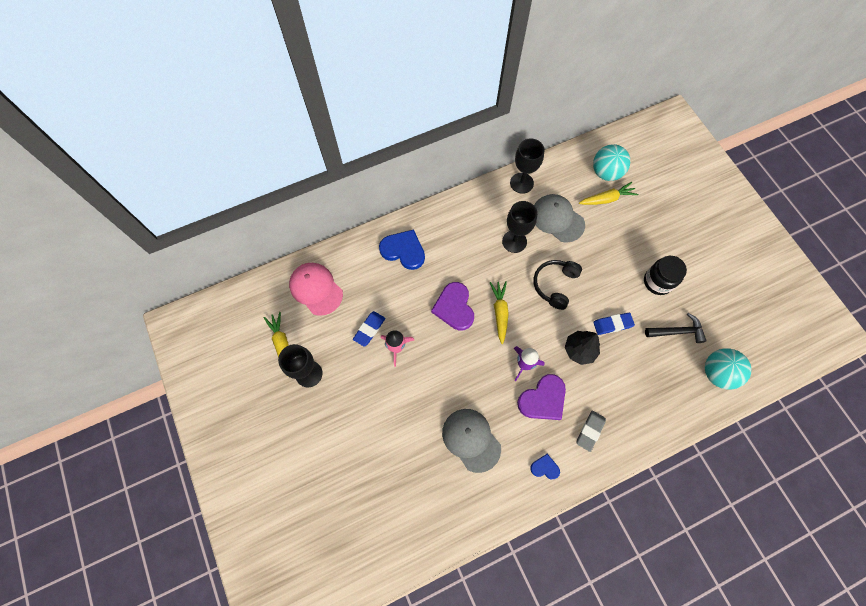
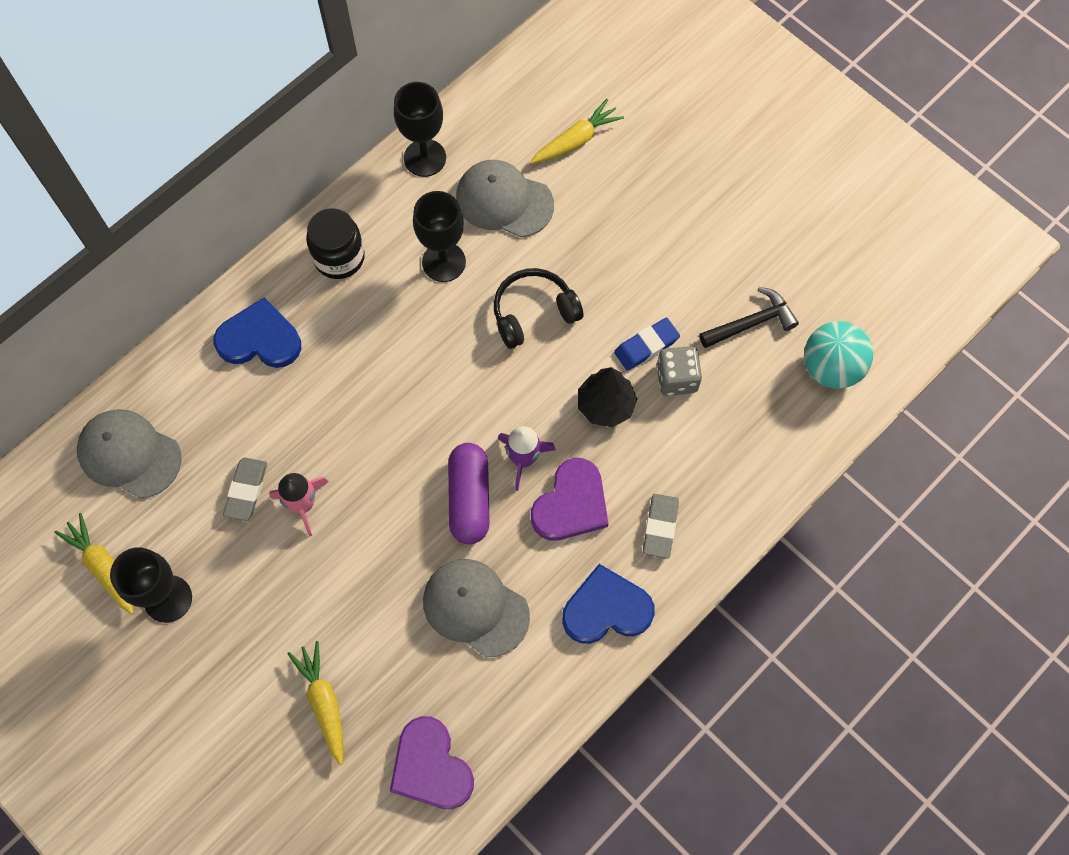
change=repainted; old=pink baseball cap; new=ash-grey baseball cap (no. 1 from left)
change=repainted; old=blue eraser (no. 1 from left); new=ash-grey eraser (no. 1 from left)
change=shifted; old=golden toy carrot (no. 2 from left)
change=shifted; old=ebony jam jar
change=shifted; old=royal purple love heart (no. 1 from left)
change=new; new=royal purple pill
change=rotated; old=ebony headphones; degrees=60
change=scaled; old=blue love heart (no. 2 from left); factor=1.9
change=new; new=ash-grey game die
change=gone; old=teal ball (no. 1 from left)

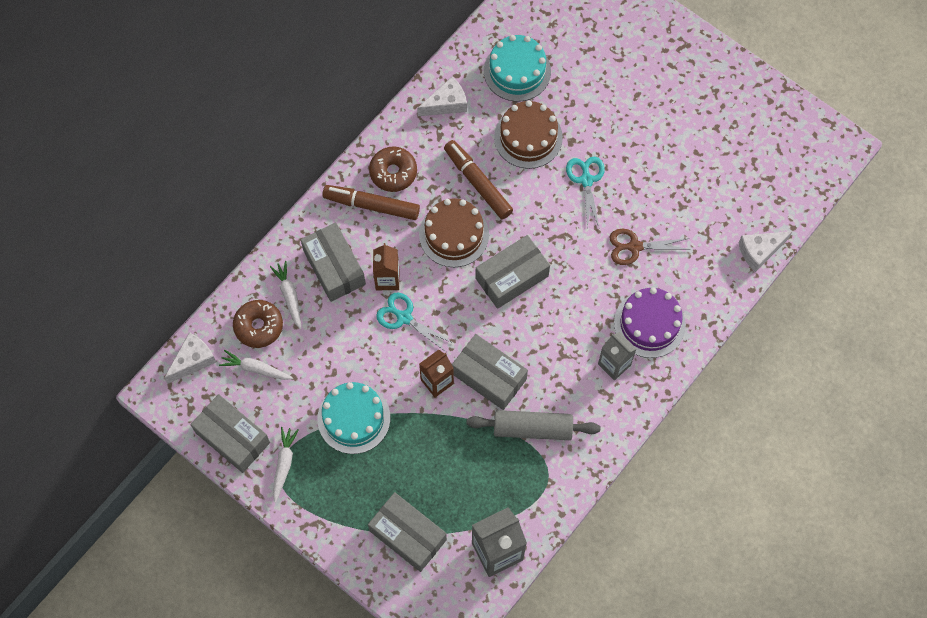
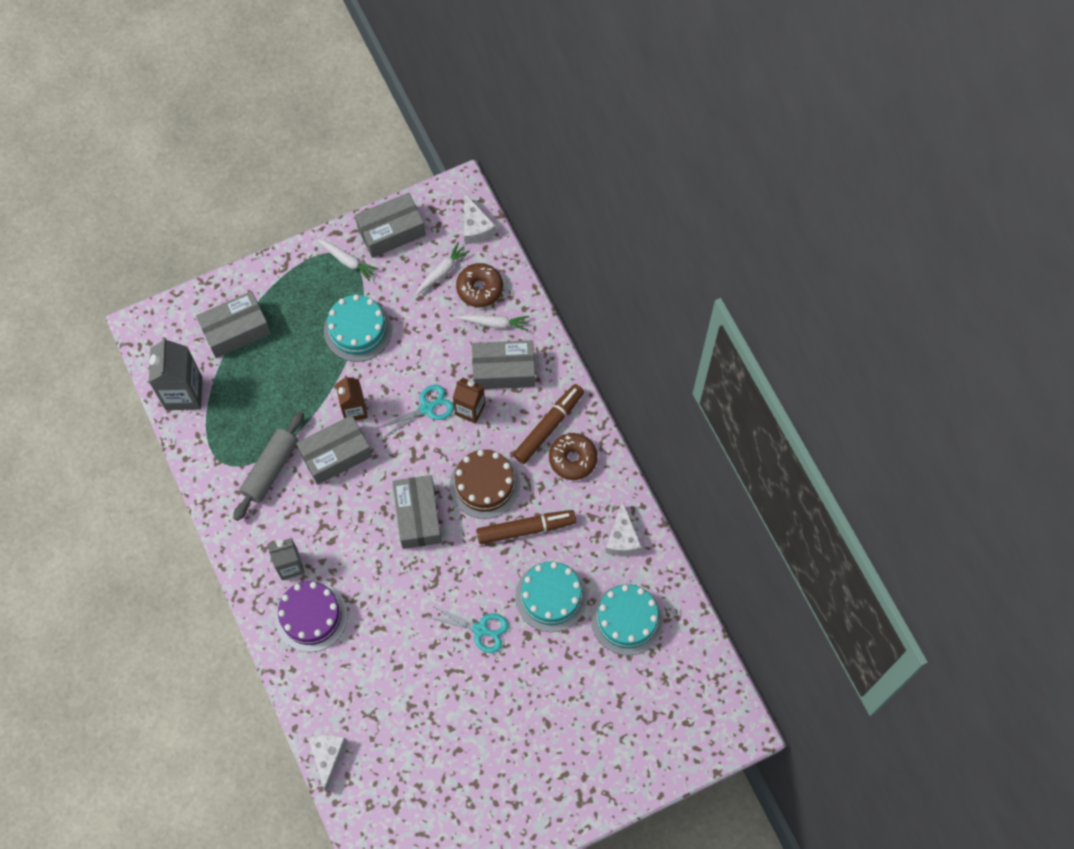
change=repainted; old=dark brown gateau (no. 2 from left); new=teal gateau (no. 2 from left)
change=gone; old=dark brown pair of scissors

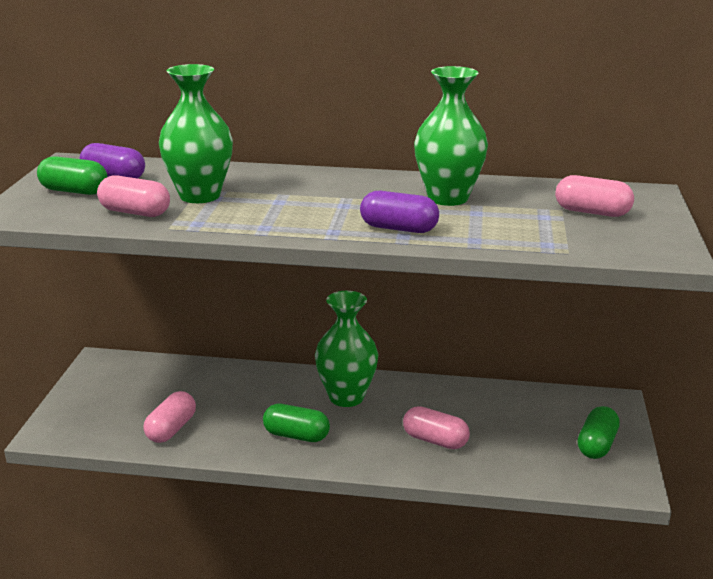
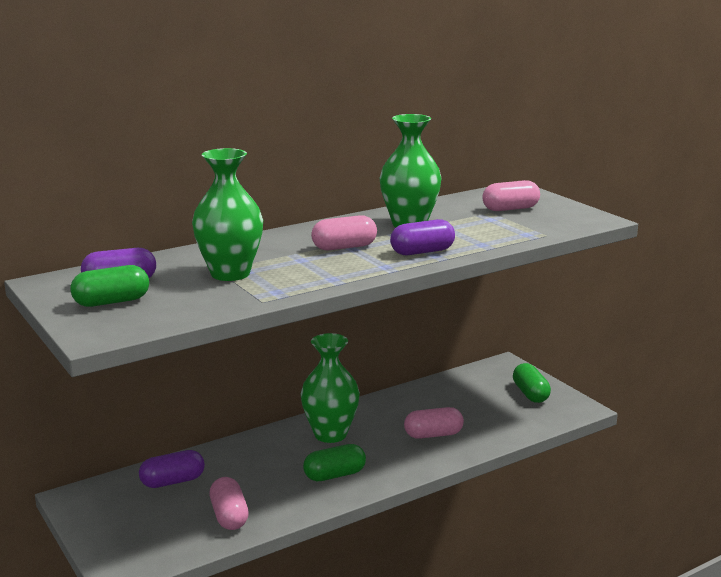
change=new; new=royal purple pill (no. 2 from left)
change=shifted; old=pink pill (no. 1 from left in the first image); new=pink pill (no. 2 from left)

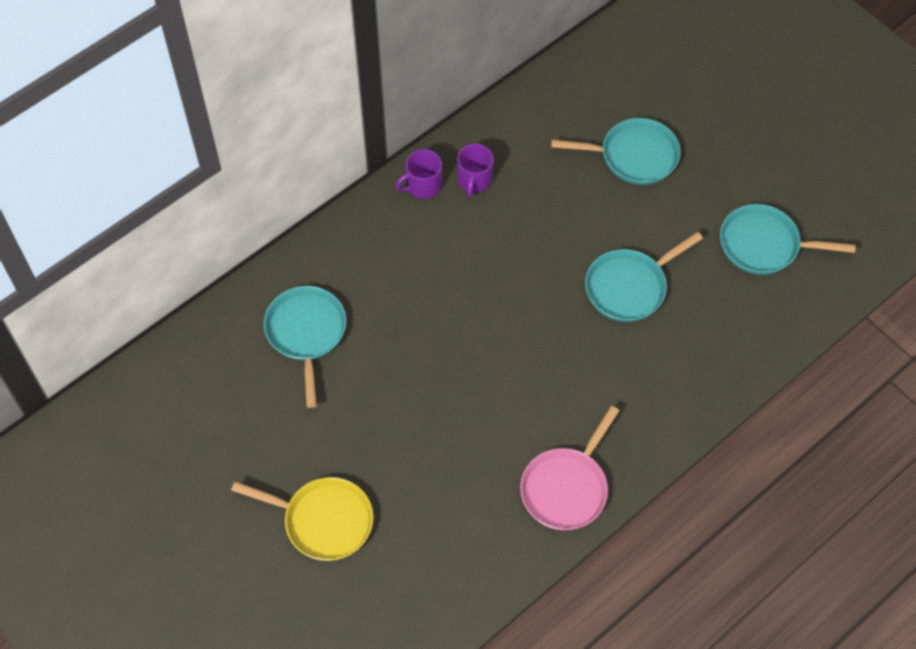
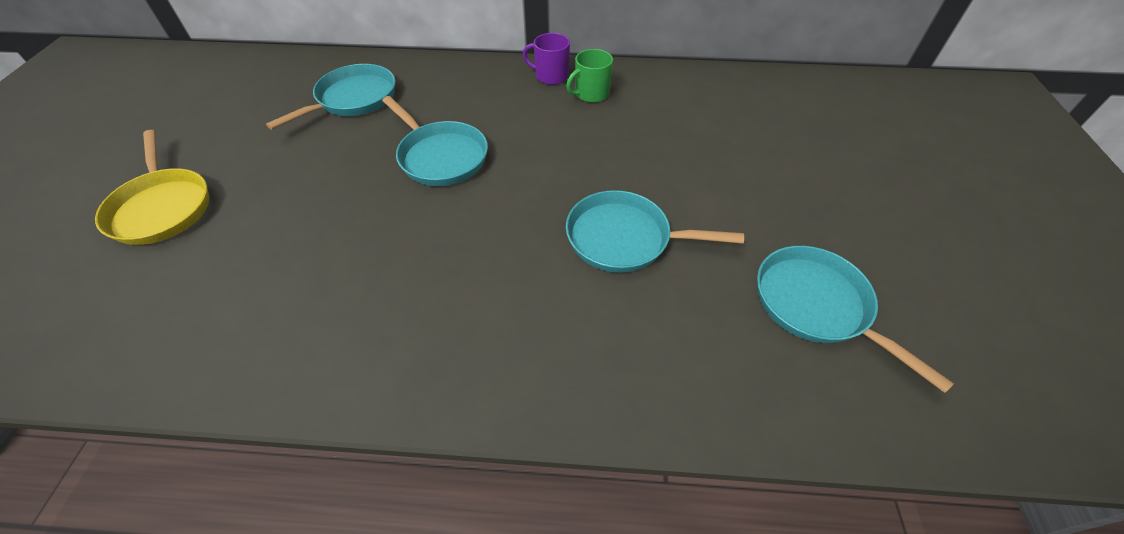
change=shifted; old=teal pan (no. 2 from left)
change=repainted; old=royal purple tea mug (no. 2 from left); new=leaf-green tea mug
change=gone; old=pink pan

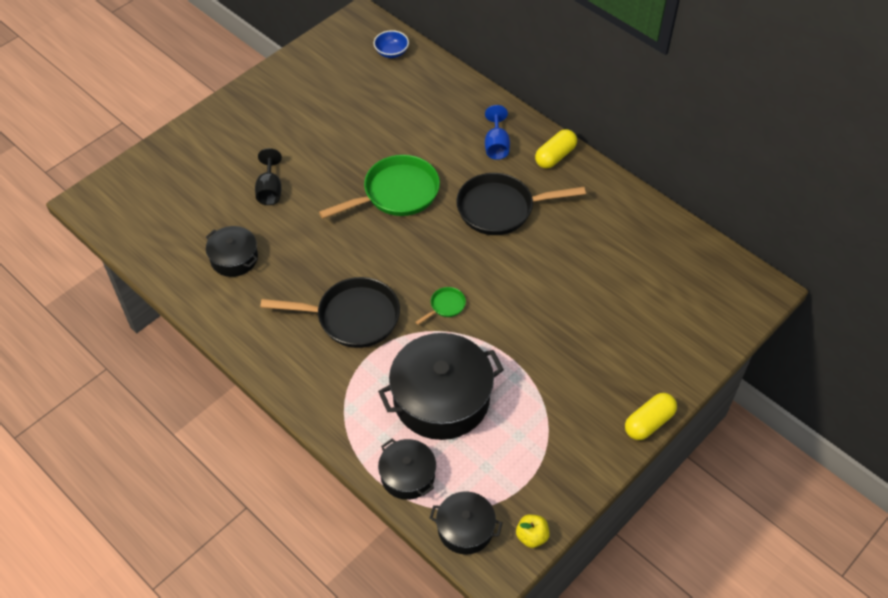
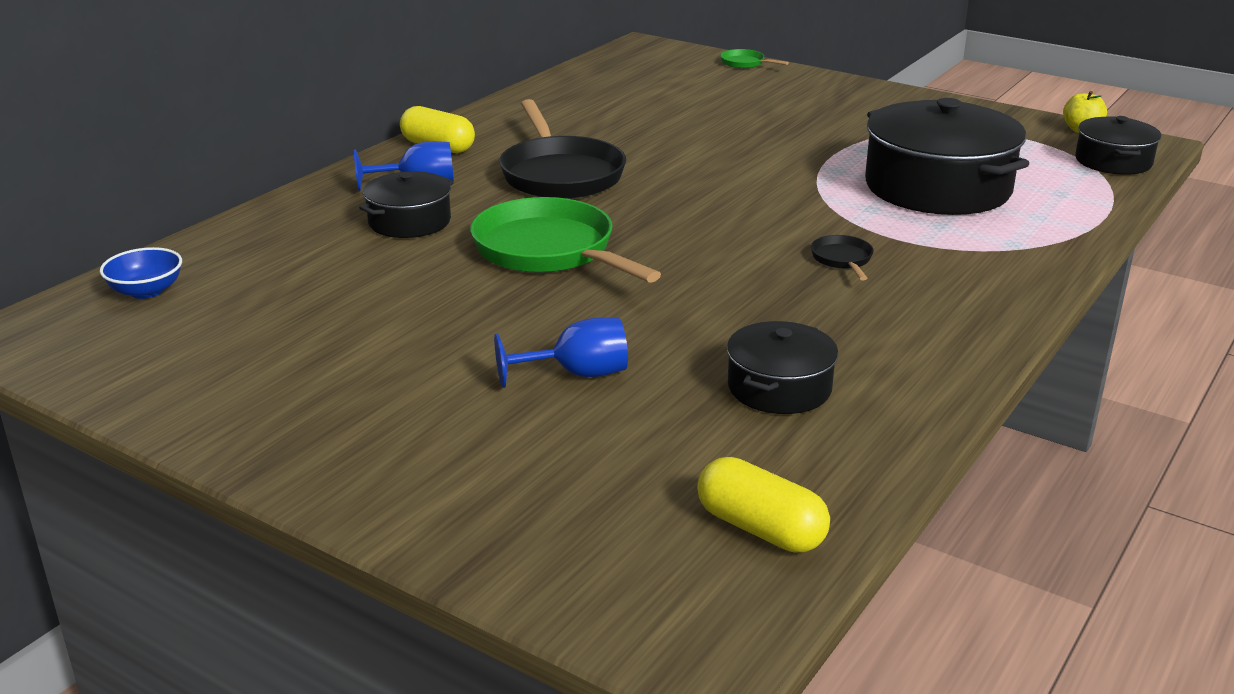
change=shifted; old=ebony pot (no. 2 from left in the first image); new=ebony pot (no. 1 from left)
change=repainted; old=ebony goblet; new=blue goblet (no. 2 from left)
change=shifted; old=golden pill (no. 2 from left)
change=shifted; old=leaf-green pan (no. 2 from left)
change=scaled; old=ebony pan (no. 1 from left in the first image); factor=0.43

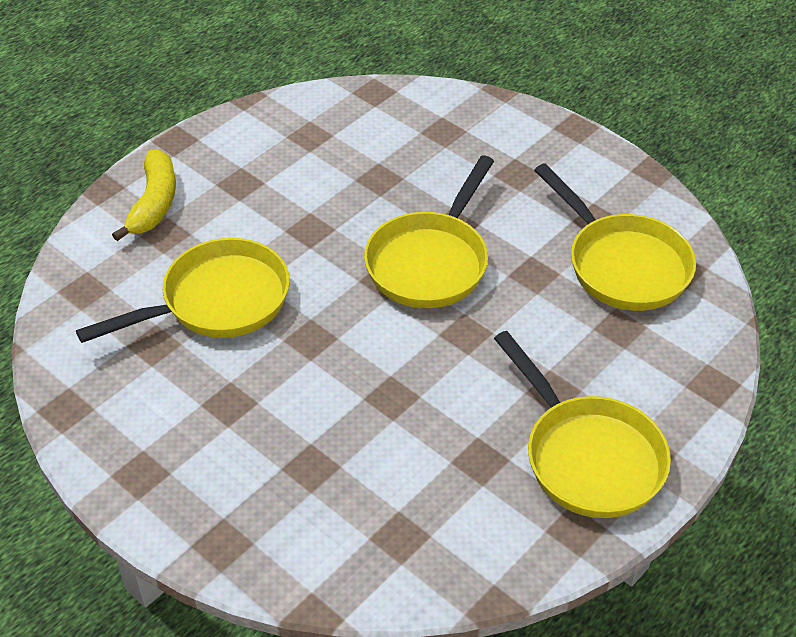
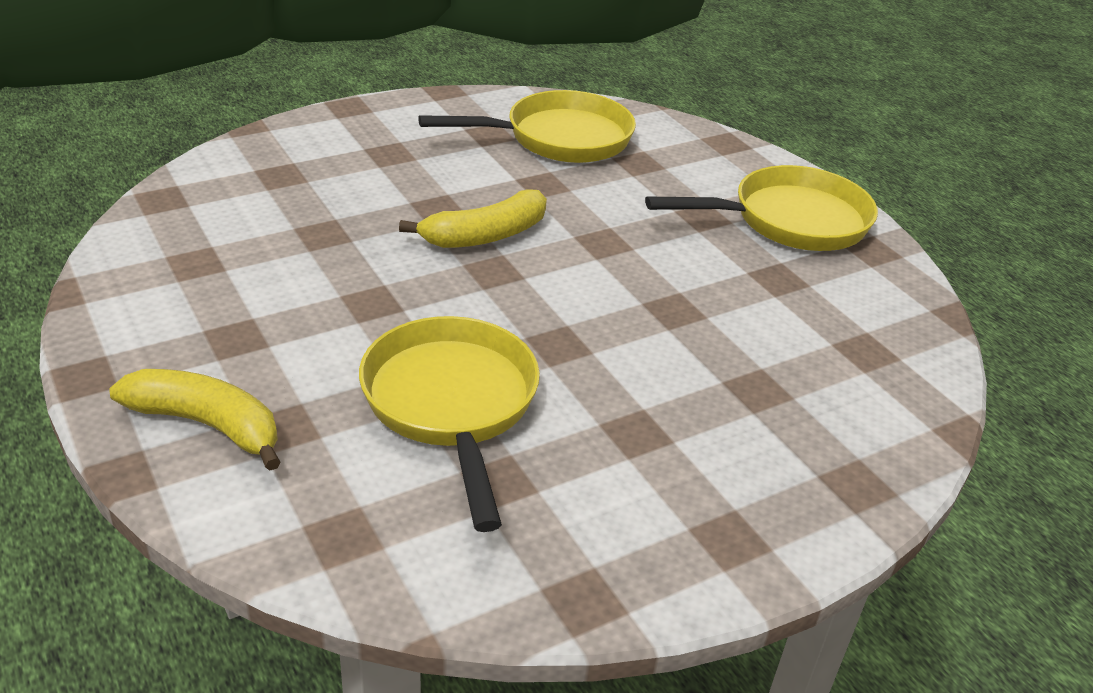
change=swapped; old=golden pan (no. 2 from left); new=golden toy banana (no. 2 from left)

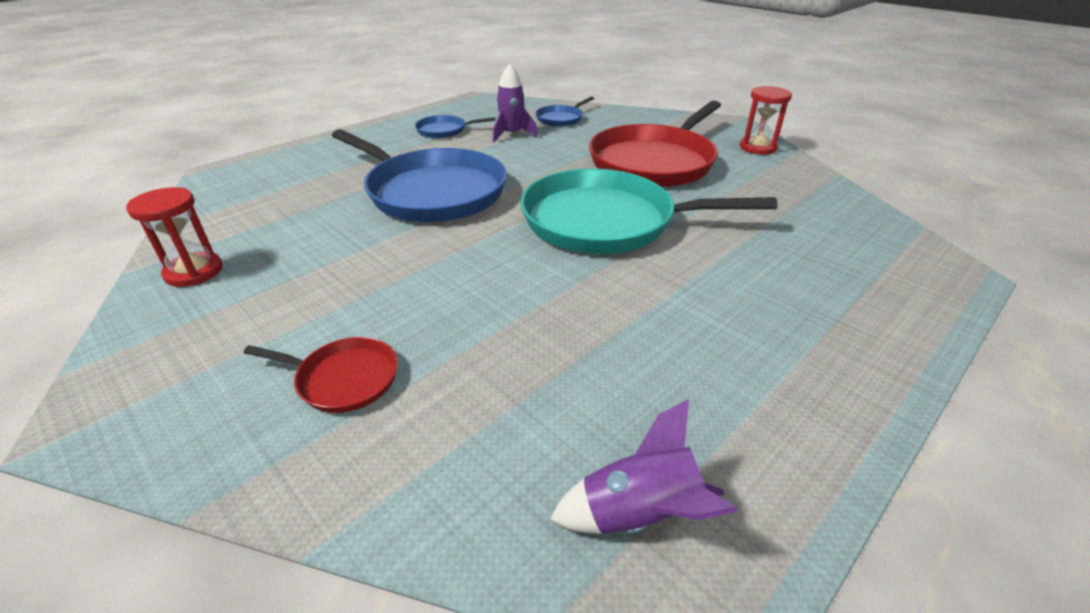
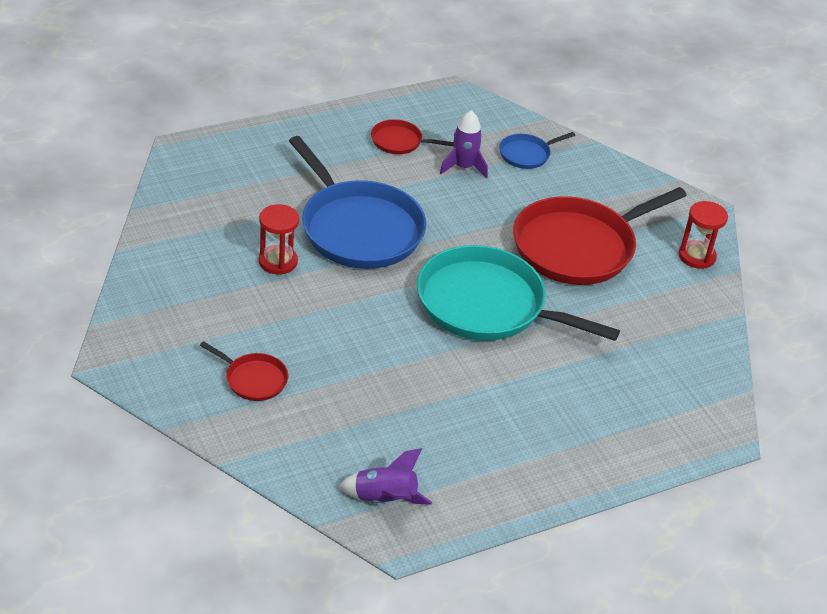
change=shifted; old=red hourglass (no. 1 from left)
change=repainted; old=blue pan (no. 2 from left); new=red pan (no. 2 from left)

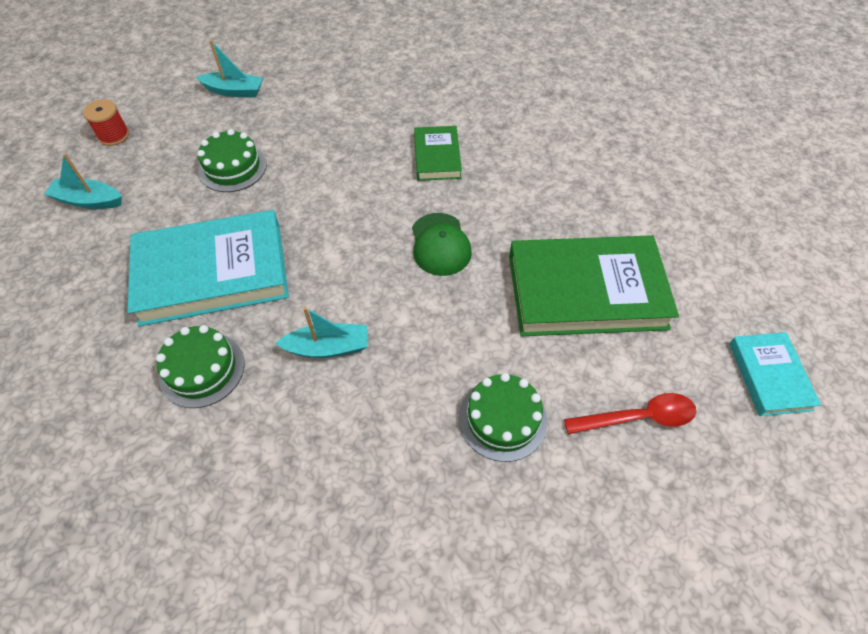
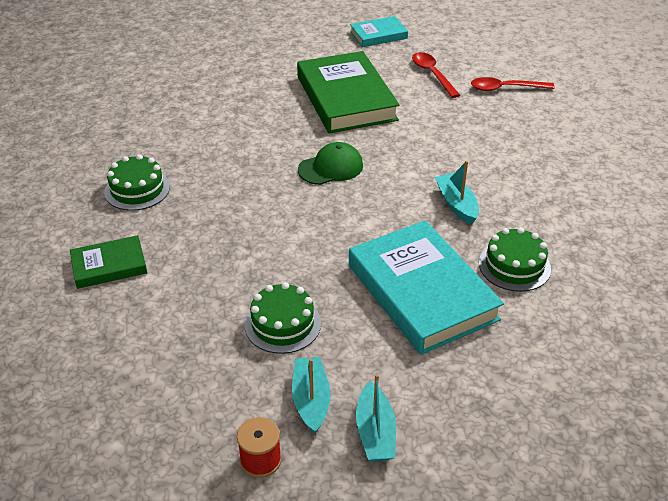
change=shifted; old=leaf-green hardcover (no. 1 from left)
change=shifted; old=leaf-green gateau (no. 3 from left in the first image); new=leaf-green gateau (no. 1 from left)
change=shifted; old=teal boat (no. 2 from left in the first image); new=teal boat (no. 1 from left)
change=new; new=red spoon (no. 2 from left)

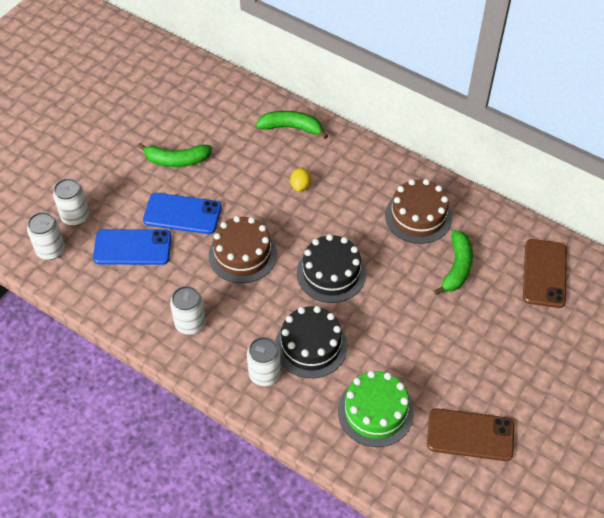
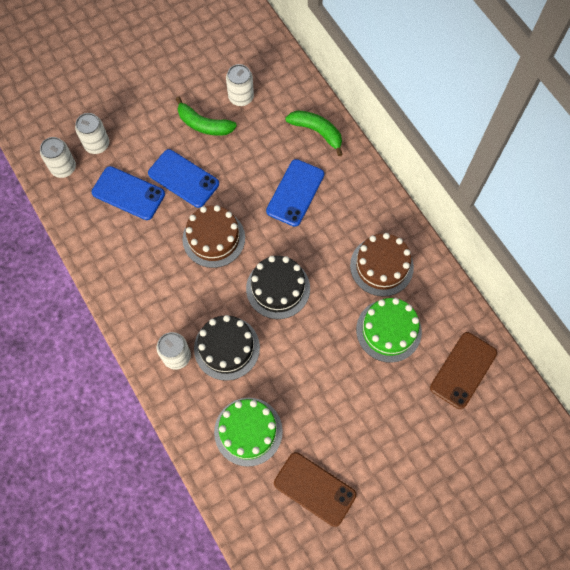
change=shifted; old=pure white can (no. 3 from left in the first image); new=pure white can (no. 4 from left)
change=swapped; old=golden lemon; new=blue phone (no. 3 from left)
change=swapped; old=leaf-green toy banana (no. 3 from left); new=leaf-green gateau (no. 2 from left)

